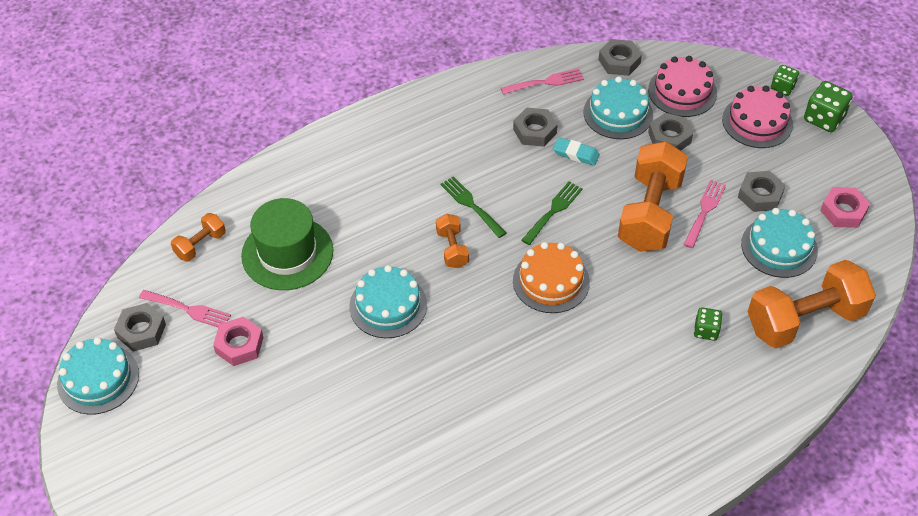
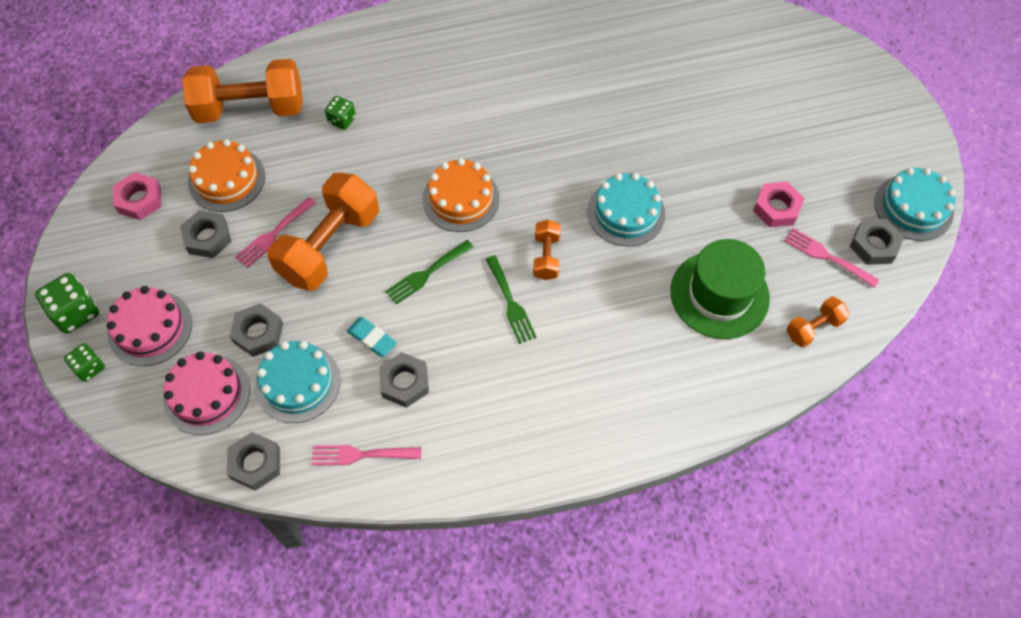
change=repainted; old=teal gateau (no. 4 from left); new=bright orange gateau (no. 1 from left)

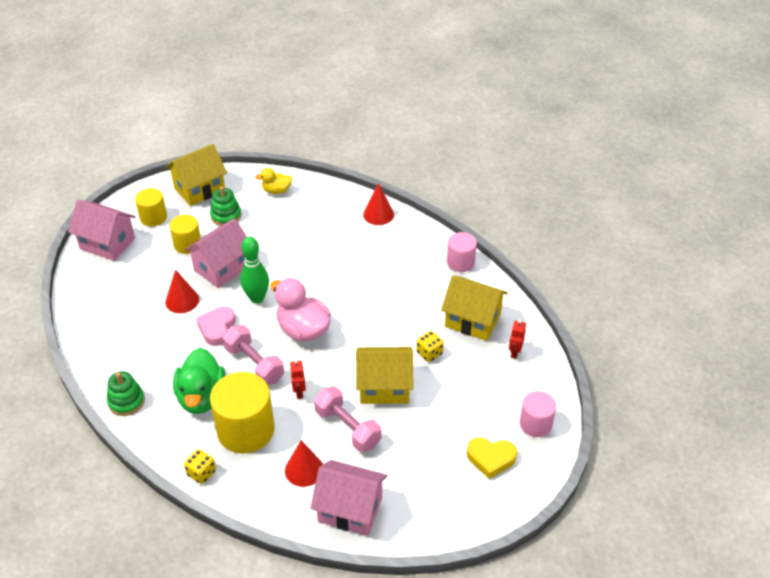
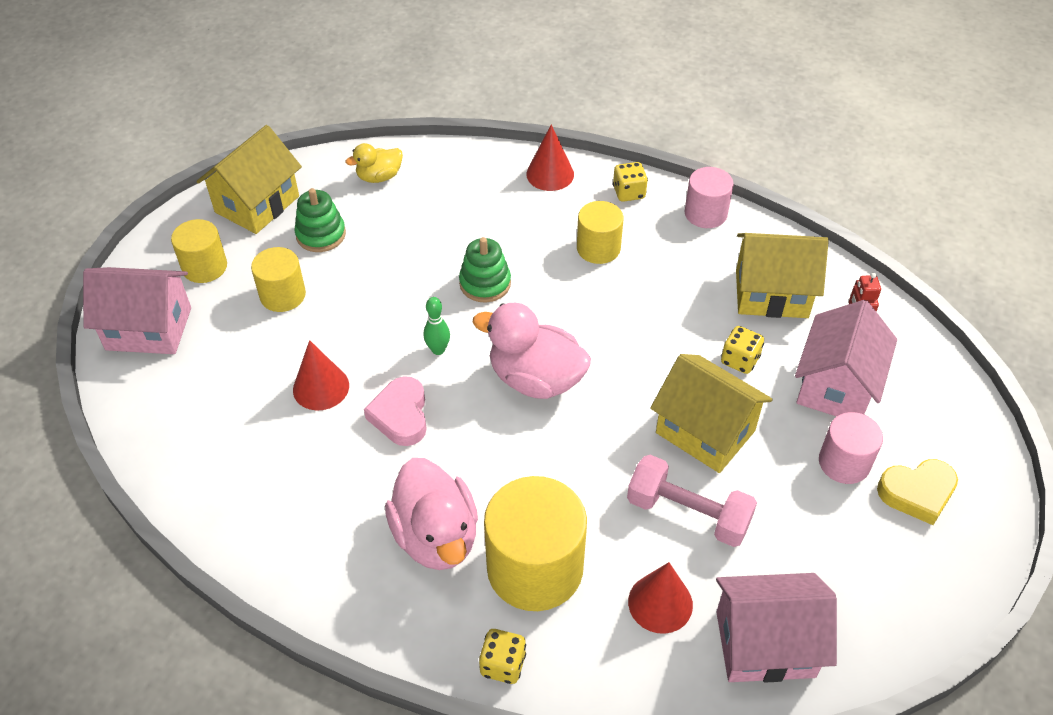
change=repainted; old=leaf-green duck; new=pink duck (no. 1 from left)
change=scaled; old=leaf-green tenpin; factor=0.57
change=shifted; old=leaf-green stacking rings (no. 1 from left in the first image); new=leaf-green stacking rings (no. 2 from left)
change=new; new=golden cylinder (no. 4 from left)
change=new; new=golden game die (no. 2 from left)
change=rotated; old=golden house (no. 2 from left); degrees=60
change=shifted; old=pink house (no. 2 from left in the first image); new=pink house (no. 3 from left)
change=shifted; old=pink cylinder (no. 2 from left)
change=gone; old=pink hand weight (no. 1 from left)
change=gone; old=red robot figure (no. 1 from left)

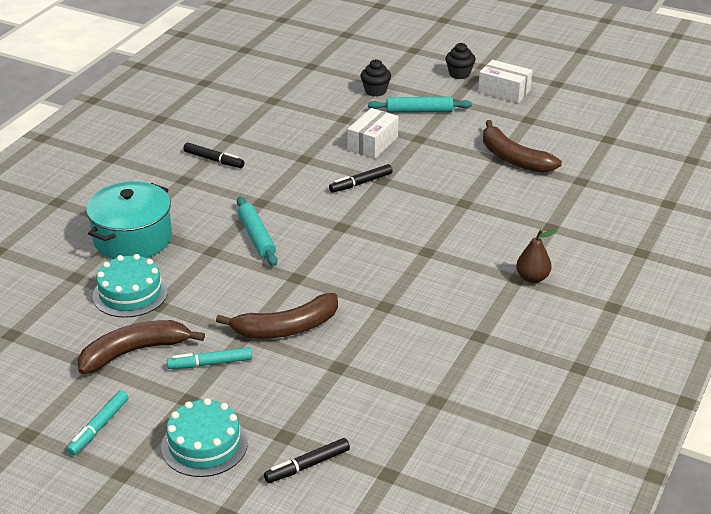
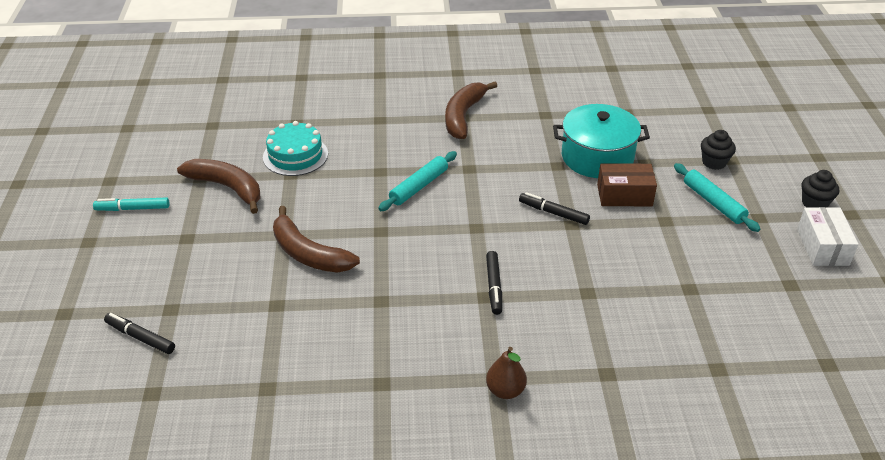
change=shifted; old=dark brown toy banana (no. 3 from left)
change=shifted; old=ebony marker pen (no. 1 from left in the first image); new=ebony marker pen (no. 2 from left)
change=shifted; old=teal pot
change=repainted; old=pure white package (no. 1 from left); new=dark brown package
change=gone; old=teal gateau (no. 2 from left)
change=gone; old=teal marker pen (no. 2 from left)

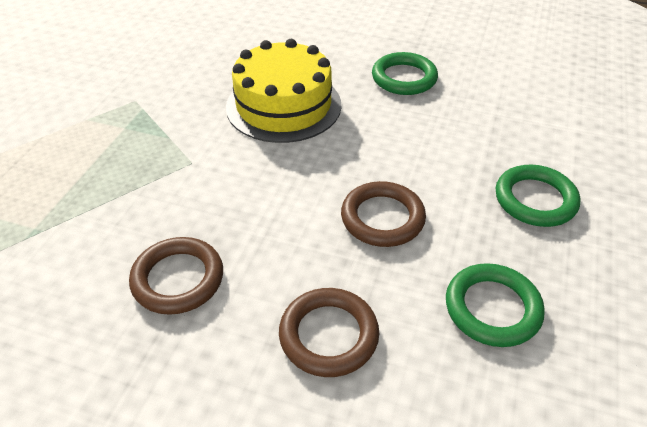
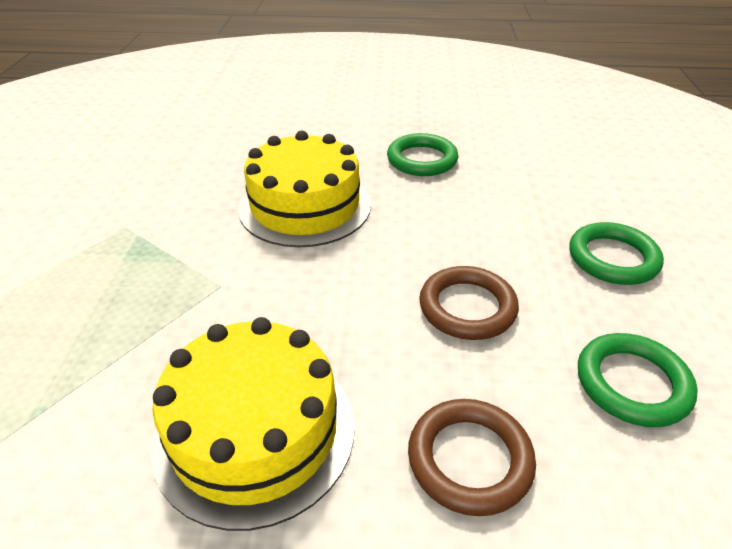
change=swapped; old=dark brown hoop (no. 1 from left); new=golden gateau (no. 1 from left)

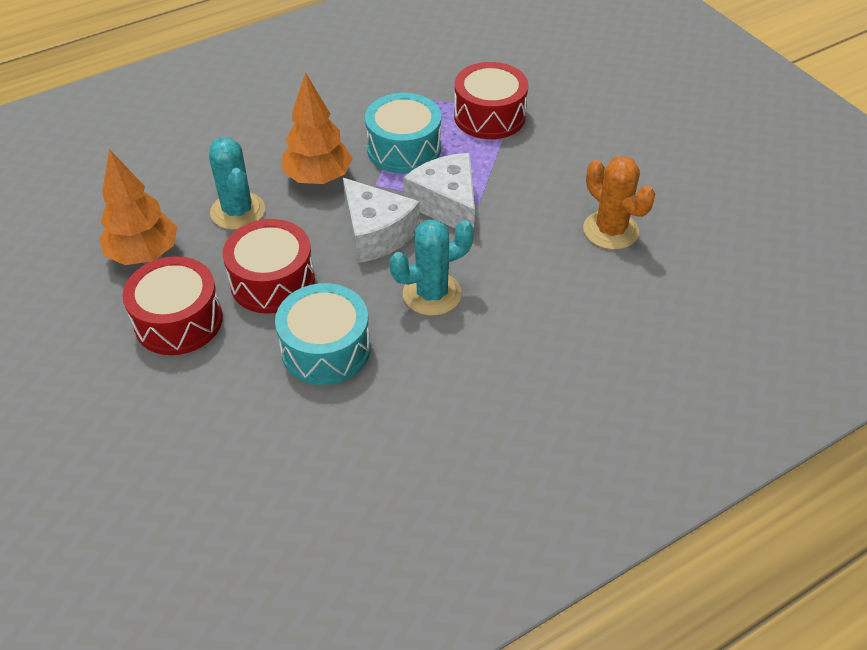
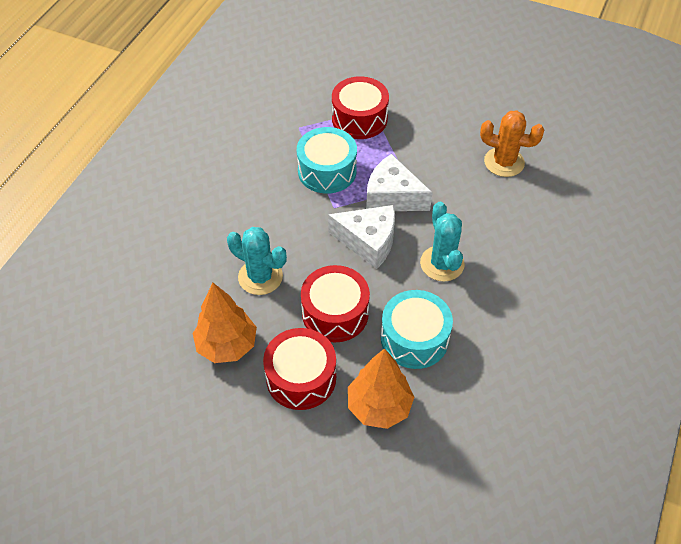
change=shifted; old=bright orange toy tree (no. 2 from left)
change=rotated; old=teal cactus (no. 2 from left); degrees=-45

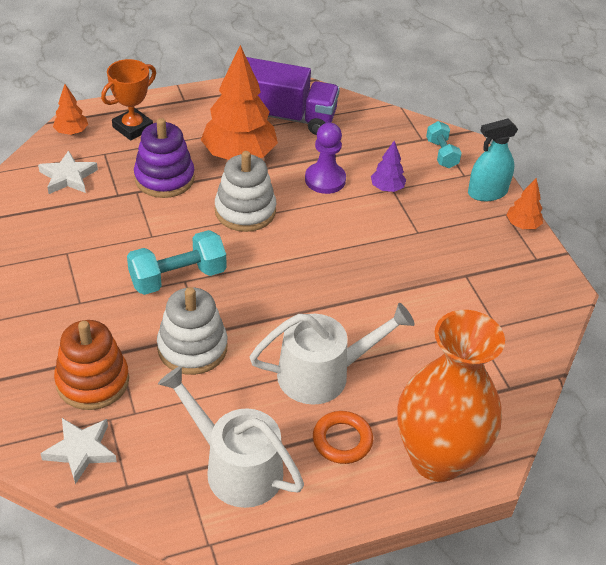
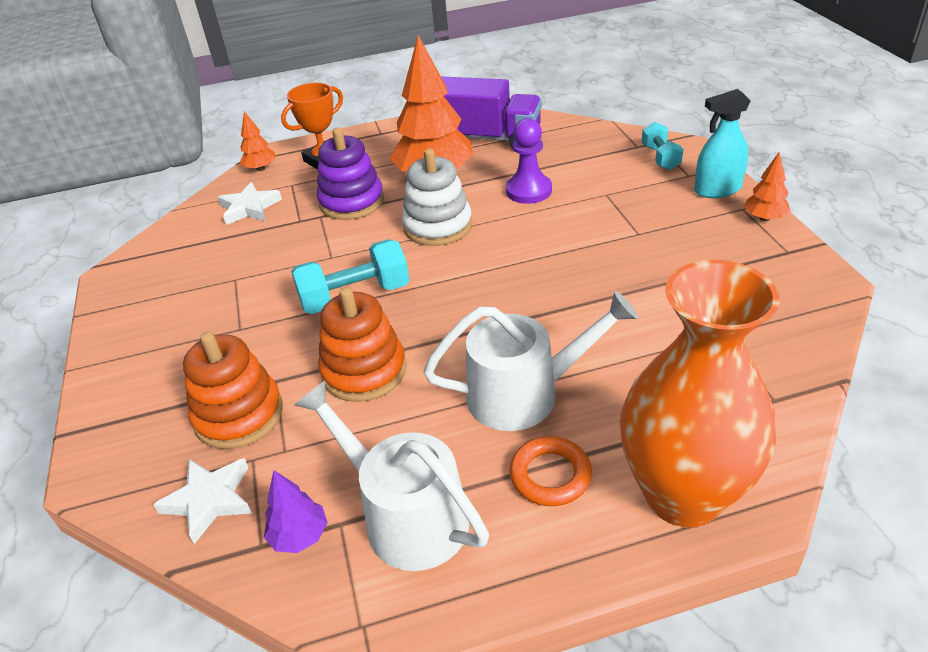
change=shifted; old=royal purple toy tree
change=repainted; old=pure white stacking rings (no. 1 from left); new=bright orange stacking rings (no. 2 from left)

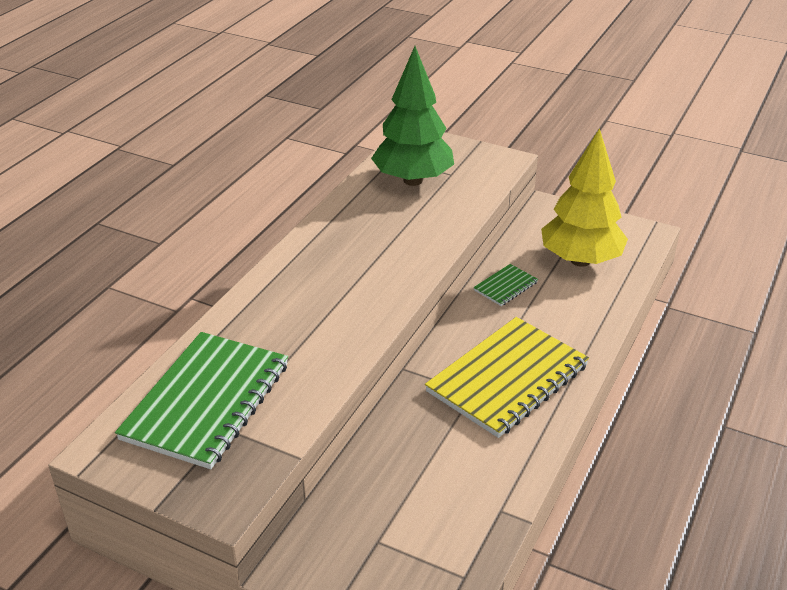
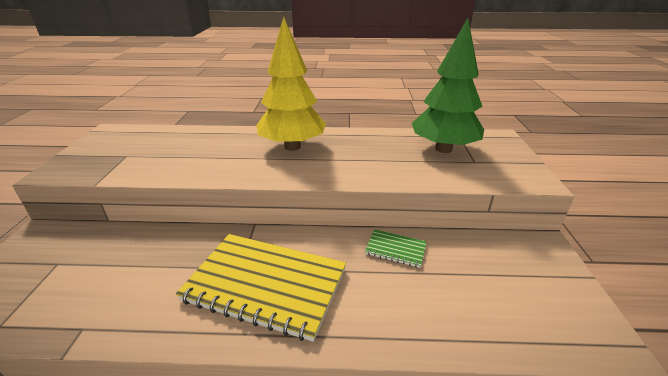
change=shifted; old=golden toy tree
change=gone; old=leaf-green exercise book (no. 1 from left)

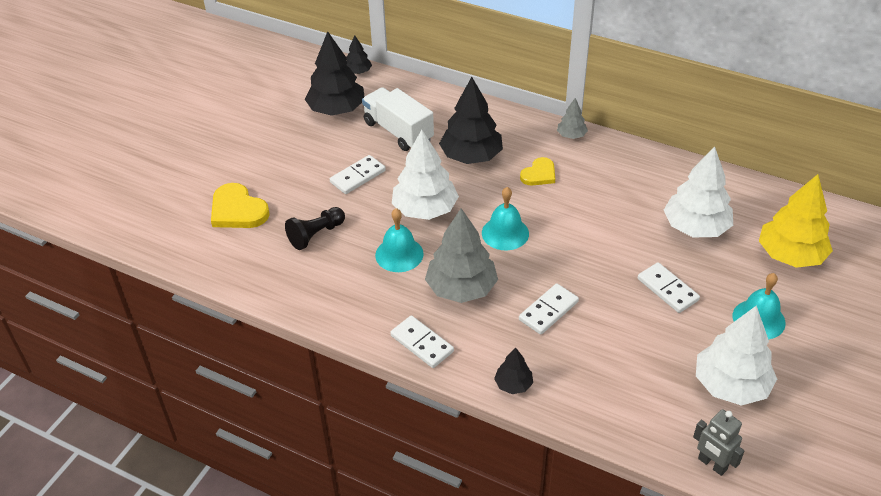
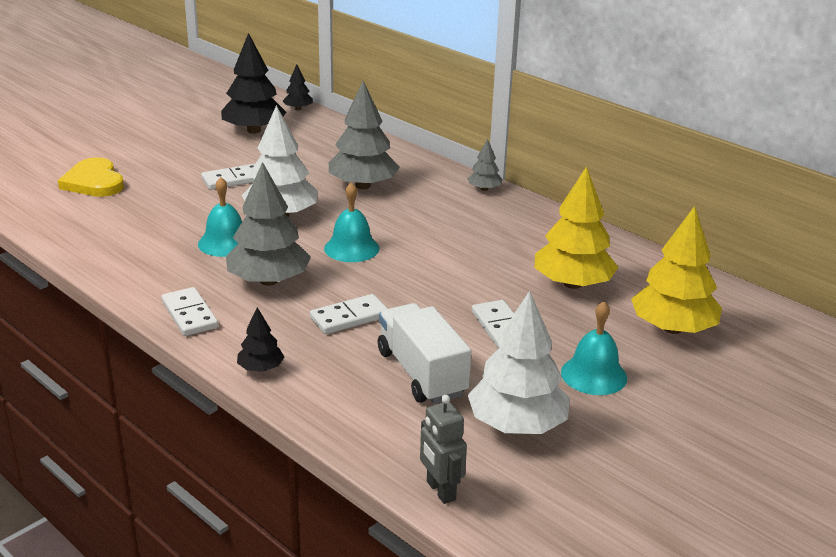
change=repainted; old=ebony toy tree (no. 3 from left); new=ash-grey toy tree (no. 2 from left)
change=shifted; old=pure white toy truck
change=repainted; old=pure white toy tree (no. 2 from left); new=golden toy tree (no. 1 from left)
change=gone; old=ebony chess pawn
change=gone; old=golden love heart (no. 2 from left)

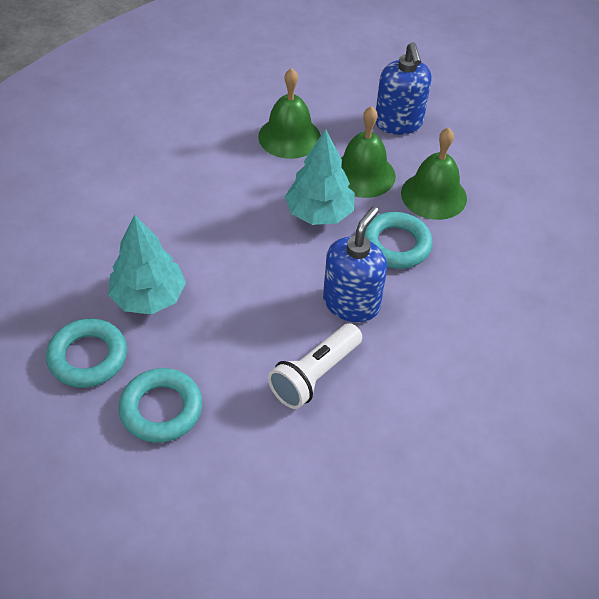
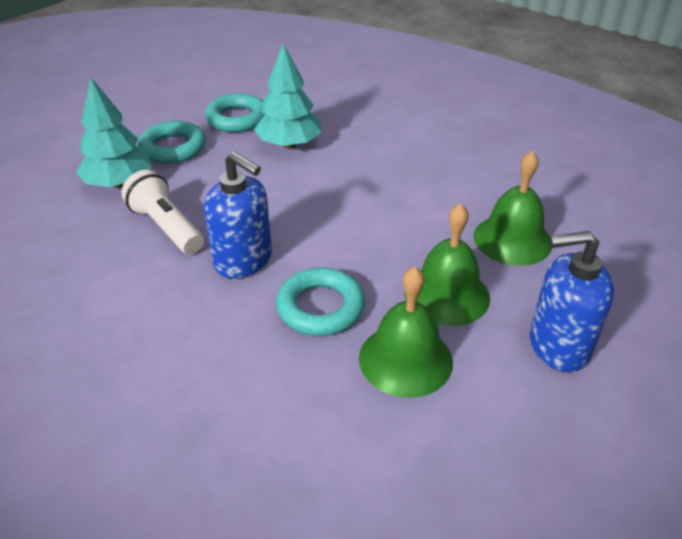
change=shifted; old=teal toy tree (no. 2 from left in the first image); new=teal toy tree (no. 1 from left)

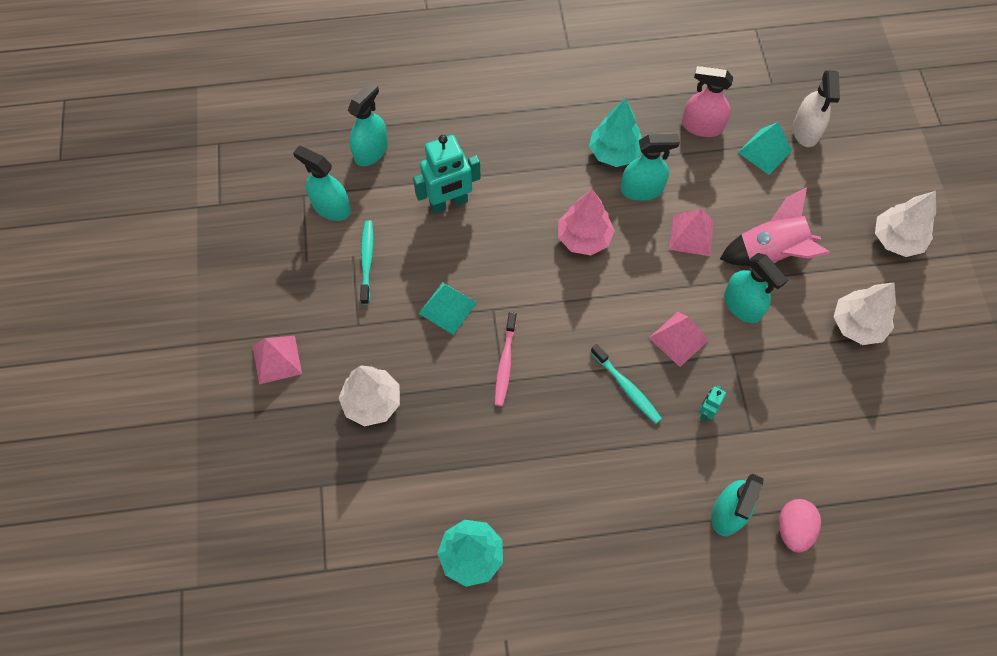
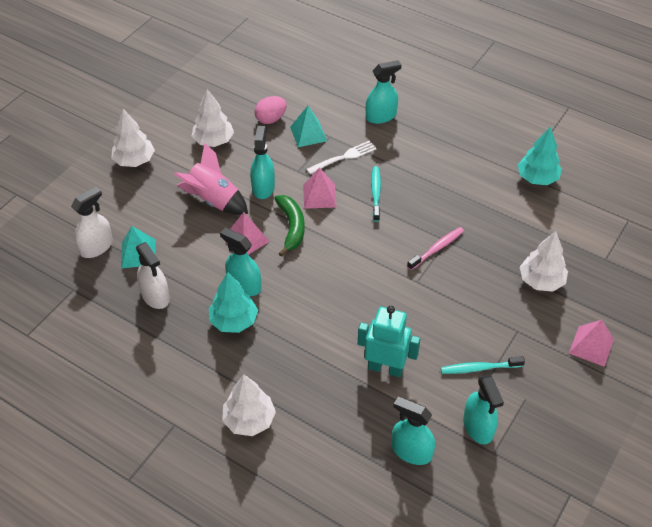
change=repainted; old=pink sprayer; new=pure white sprayer (no. 2 from left)
change=new; new=pure white toy tree (no. 3 from left)
change=shifted; old=pink egg
change=new; new=leaf-green toy banana
change=shifted; old=teal pyramid (no. 1 from left in the first image); new=teal pyramid (no. 2 from left)
change=swapped; old=teal robot figure (no. 2 from left); new=pure white dinner fork
change=rotated; old=teal sprayer (no. 2 from left in the first image); degrees=45
change=rotated; old=teal dental brush (no. 1 from left in the first image); degrees=45
change=gone; old=pink toy tree

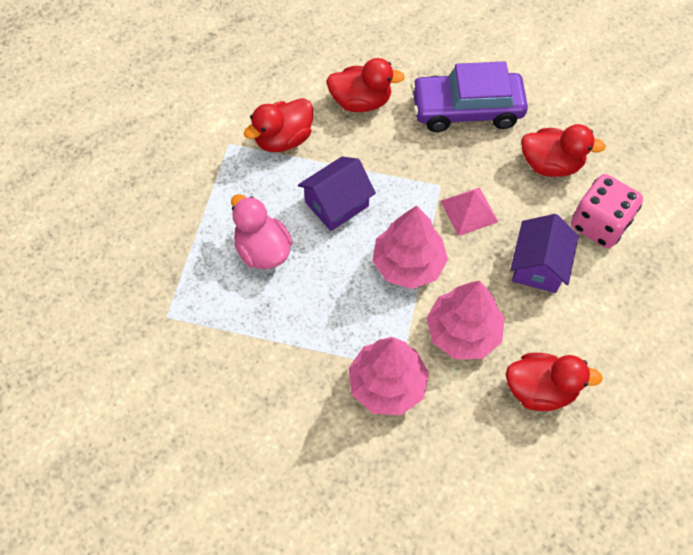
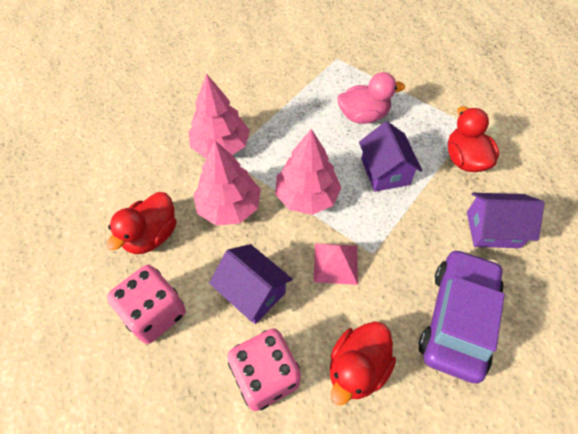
change=new; new=pink game die (no. 1 from left)
change=swapped; old=red duck (no. 2 from left); new=royal purple house (no. 3 from left)

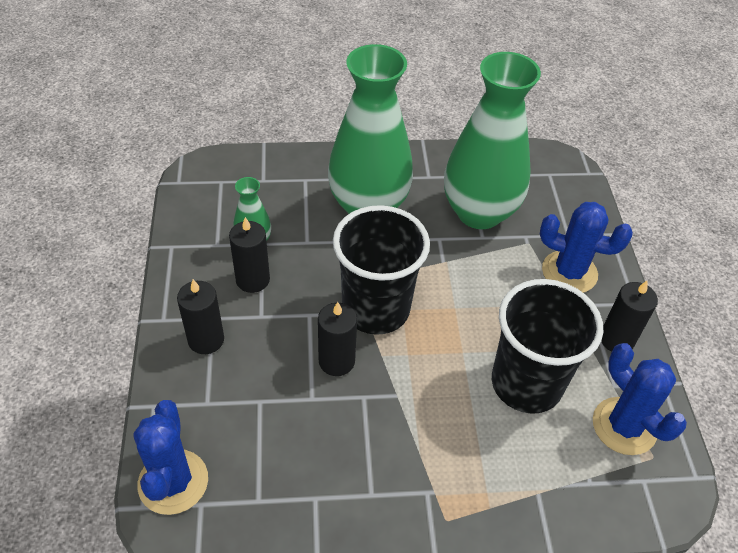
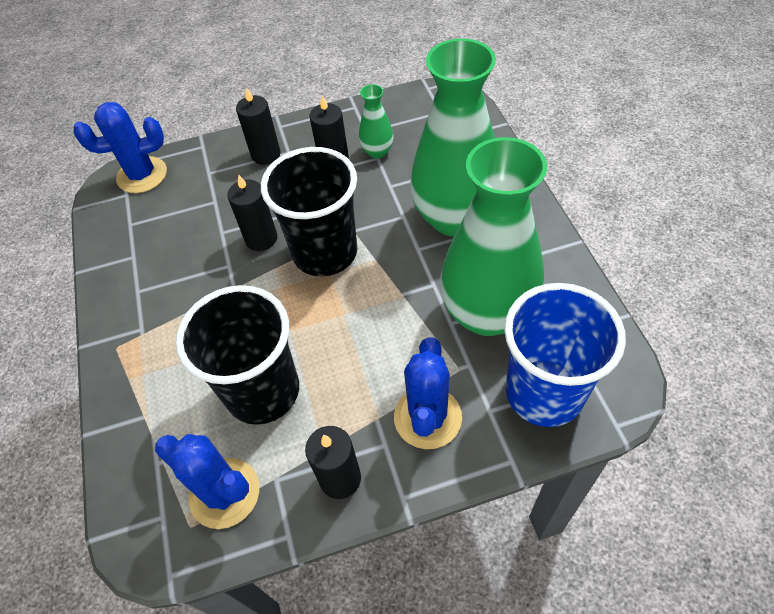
change=rotated; old=blue cactus (no. 3 from left in the first image); degrees=75
change=new; new=blue cup

